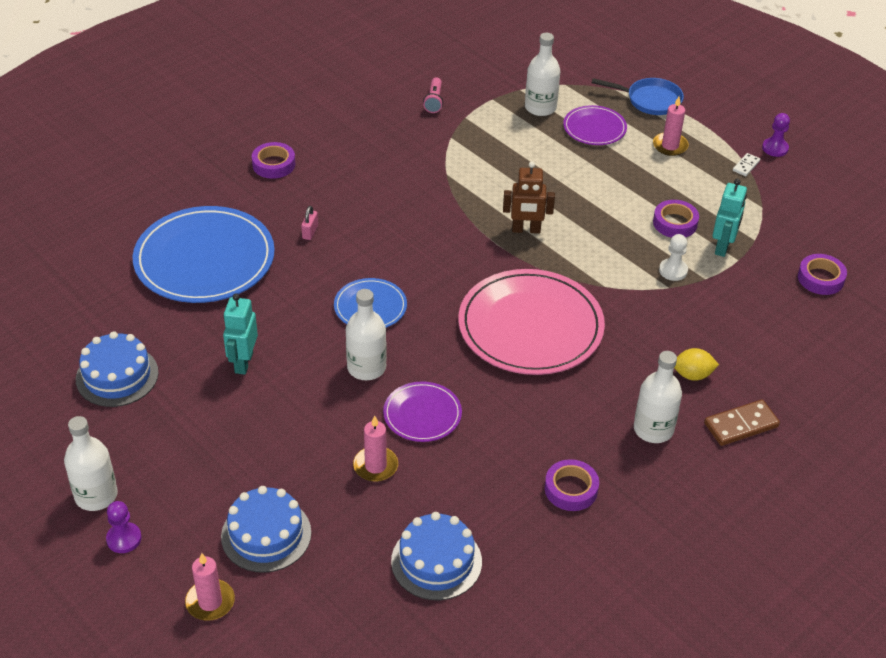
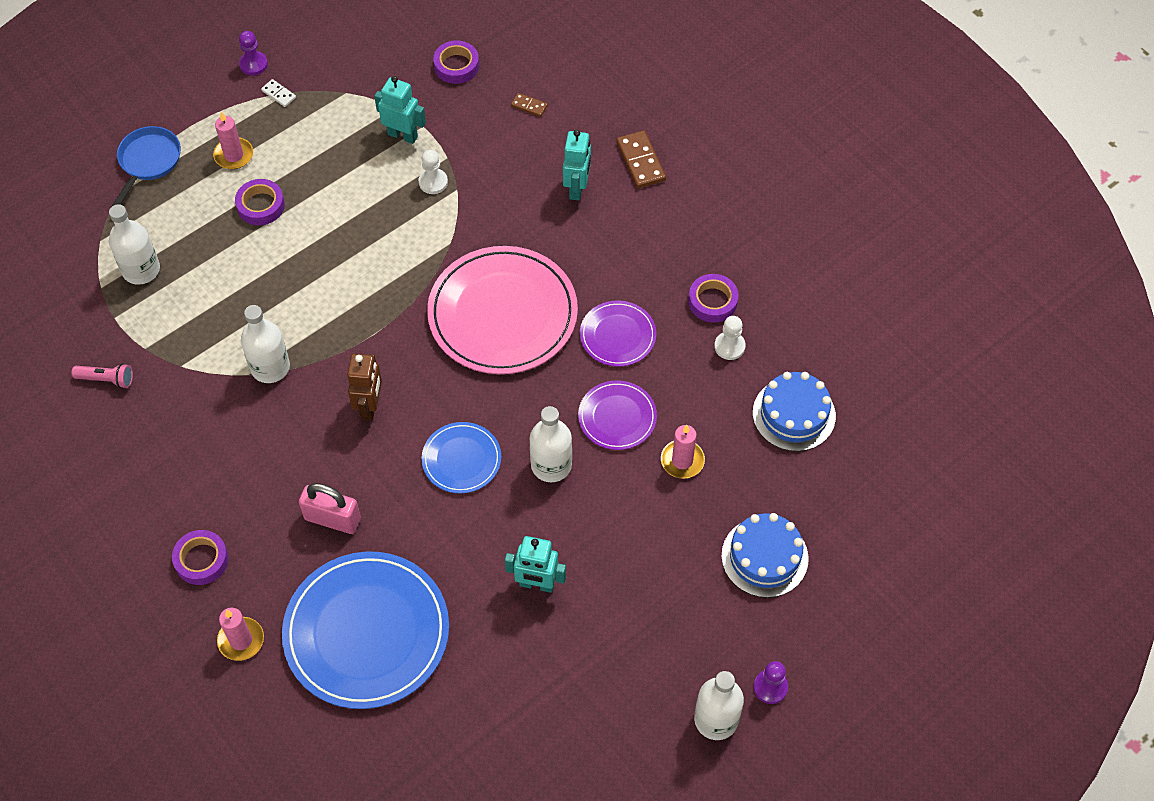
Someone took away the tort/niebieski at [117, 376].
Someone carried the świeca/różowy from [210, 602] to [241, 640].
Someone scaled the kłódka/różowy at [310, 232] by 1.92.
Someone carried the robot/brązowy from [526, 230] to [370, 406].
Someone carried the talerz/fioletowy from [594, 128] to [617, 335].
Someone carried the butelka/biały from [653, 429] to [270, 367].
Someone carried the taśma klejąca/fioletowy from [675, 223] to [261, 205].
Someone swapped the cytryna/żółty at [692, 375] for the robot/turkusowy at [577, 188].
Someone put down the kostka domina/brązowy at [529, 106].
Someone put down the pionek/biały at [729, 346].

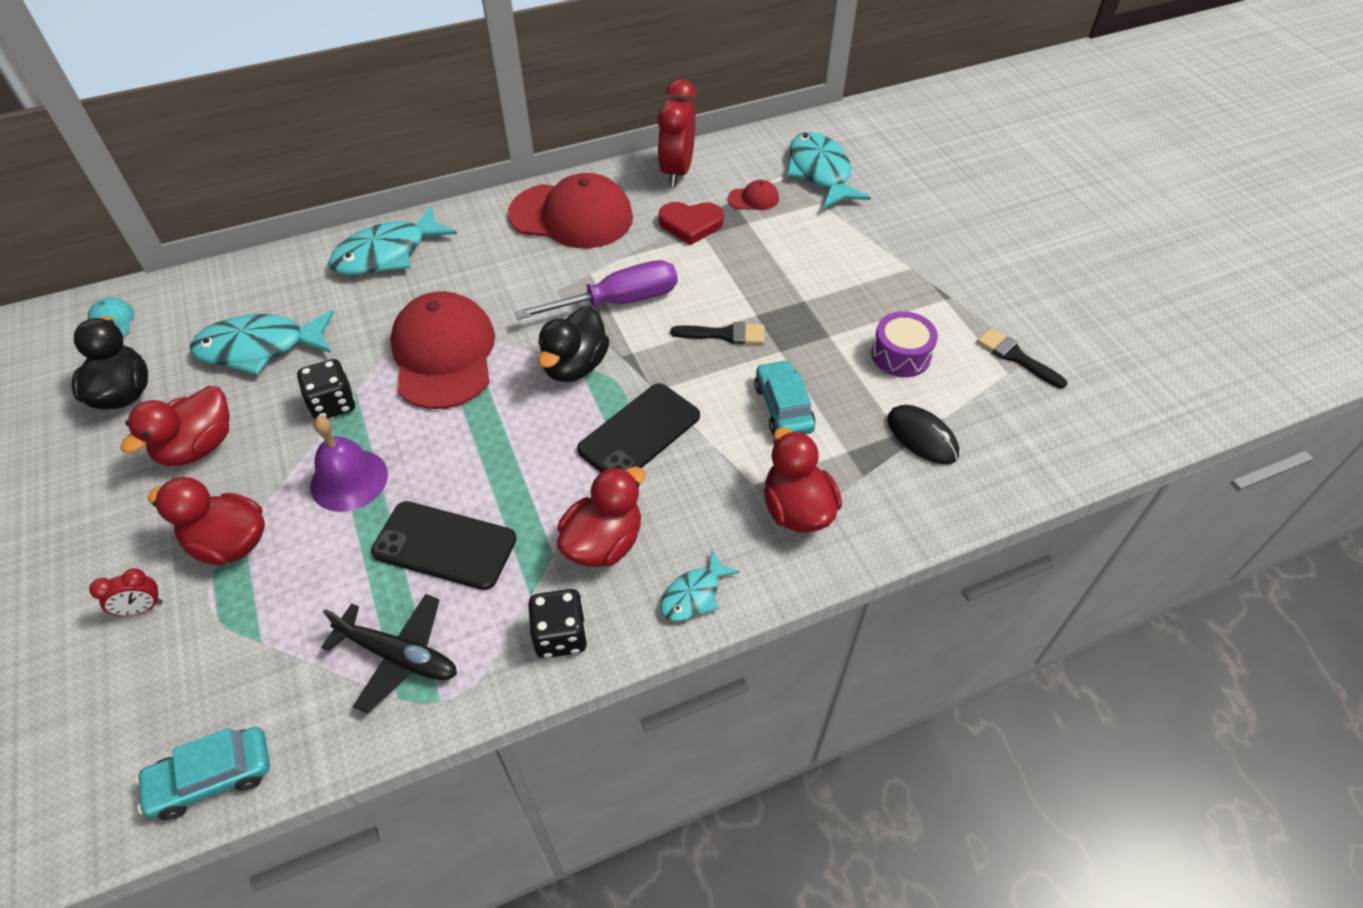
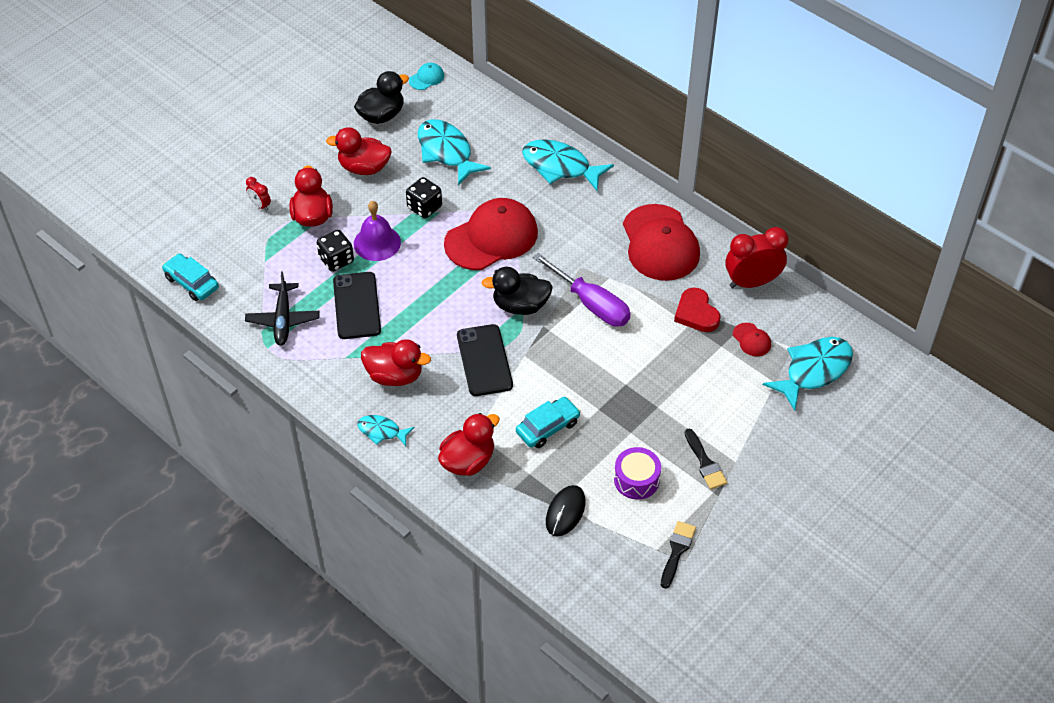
Someone carried the kostka do gry/czarny from [560, 635] to [336, 260].
Someone rotated the telefon/czarny at [639, 433] by 60 degrees clockwise.
Someone carried the pędzel/czarny from [724, 334] to [705, 463].

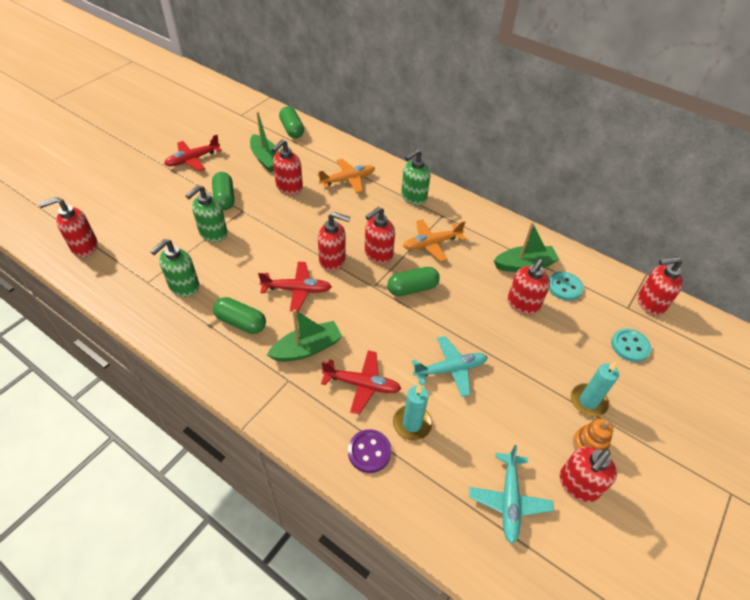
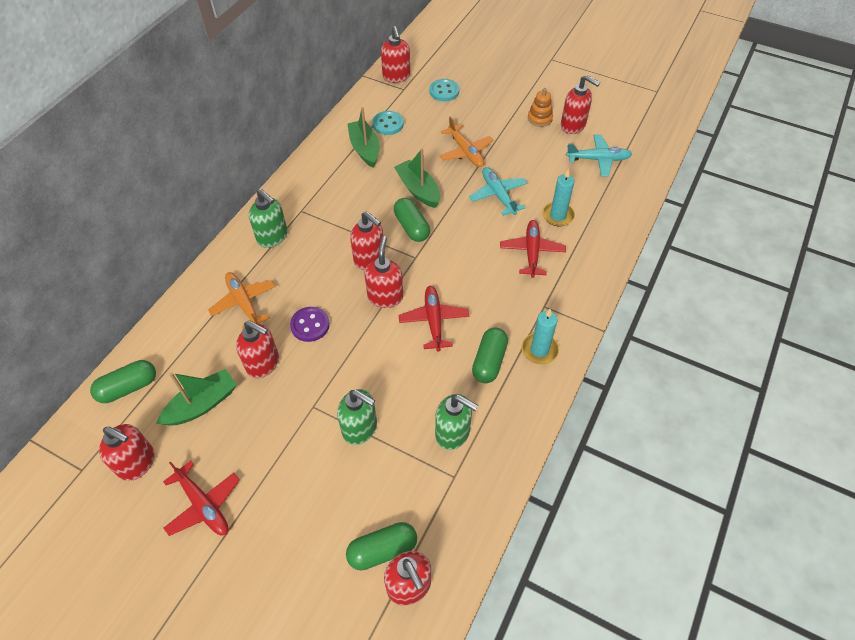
Someone carried the kapsułka/zielony from [224, 198] to [382, 550].
Someone carried the łódka/zielony from [307, 348] to [418, 190].
Someone carried the guzik/fioletowy from [369, 452] to [310, 325].
Someone carried the samolot/pomarańczowy from [432, 244] to [465, 151].
Someone carried the dozownik mydła/czerwony from [522, 304] to [137, 463].
Someone carried the świeca/turkusowy from [588, 401] to [539, 350].

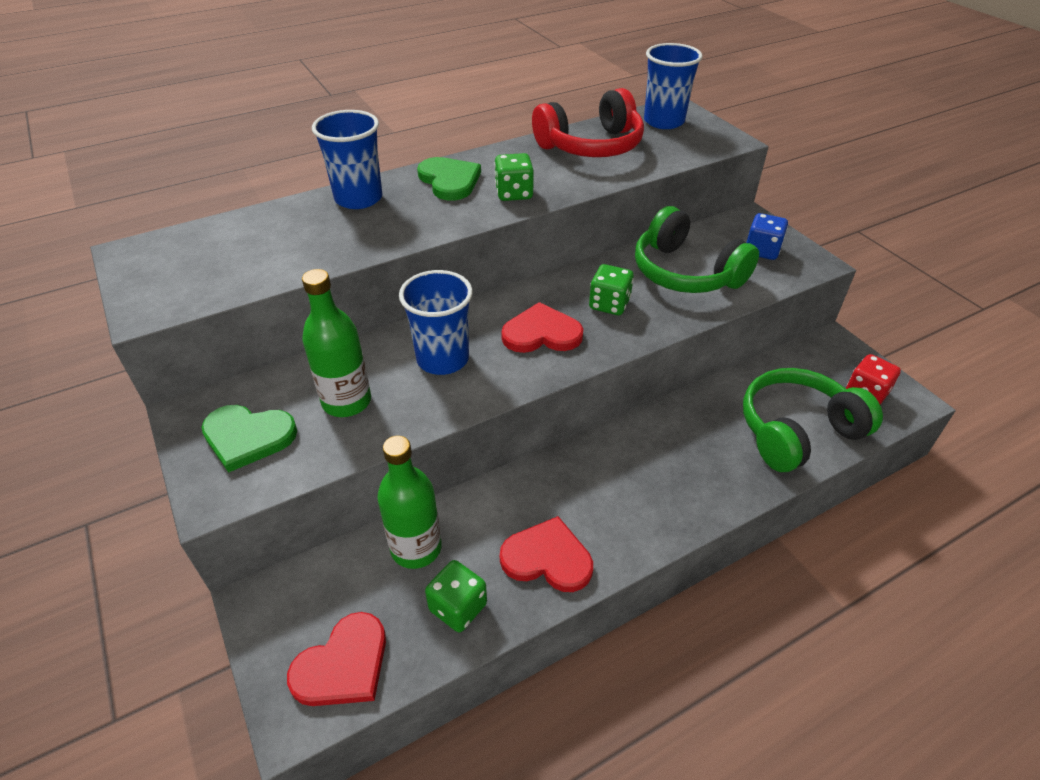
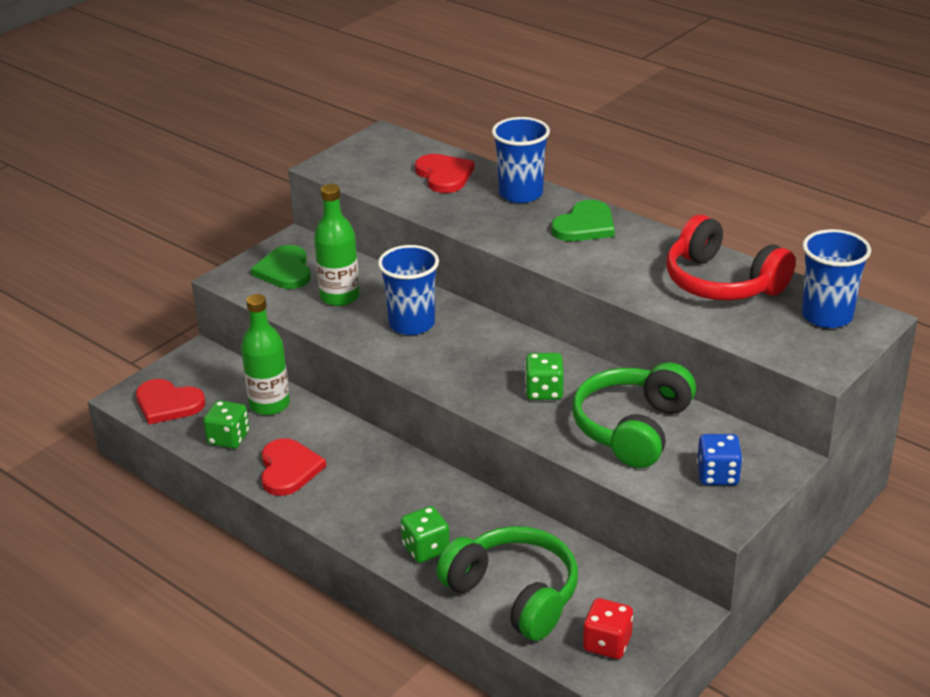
Someone carried the kostka do gry/zielony from [514, 193] to [426, 549].
Someone carried the serce/czerwony from [541, 333] to [444, 175].

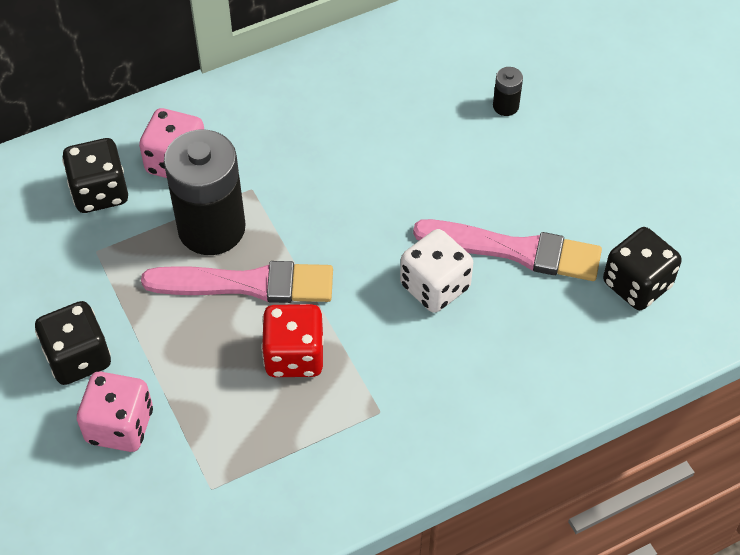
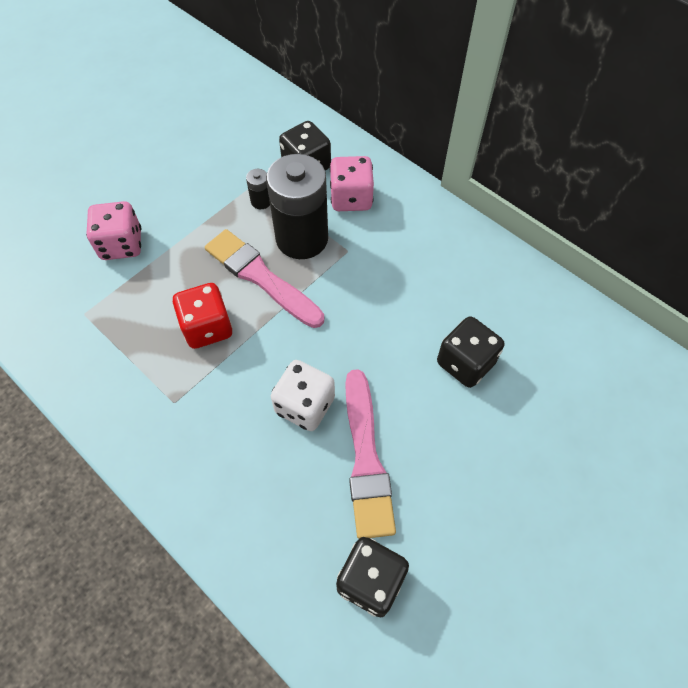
Someone carried the kostka do gry/czarny from [78, 358] to [465, 363].
Someone rotated the pędzel/różowy at [247, 284] by 150 degrees clockwise.
Someone carried the bateria/czarny from [505, 106] to [261, 201].

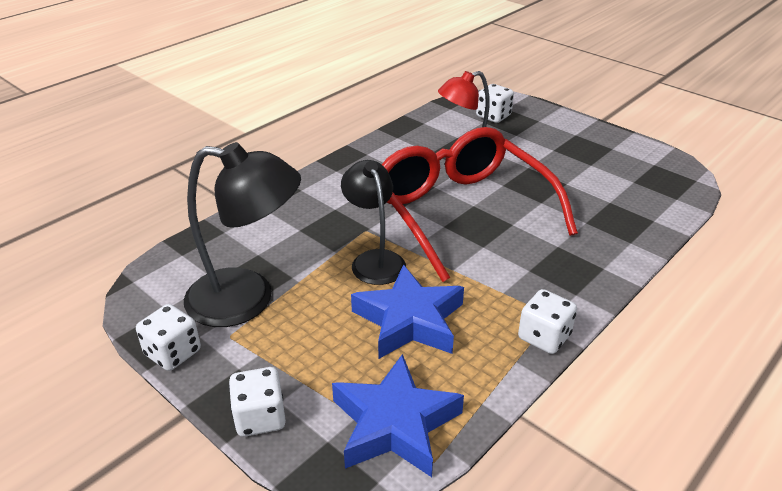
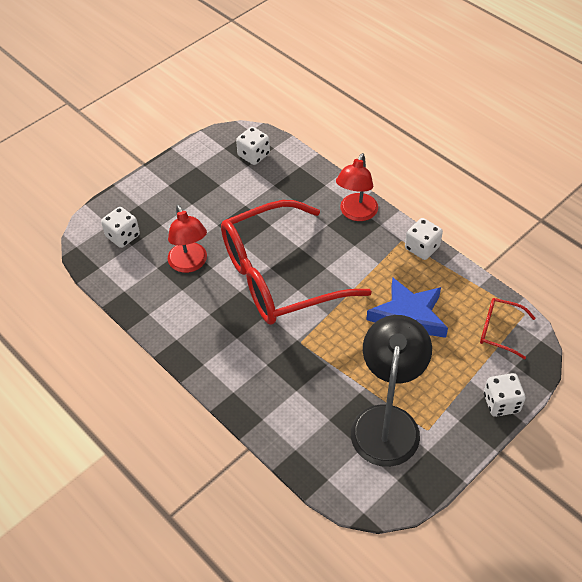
Someone carried the kostka do gry/biały from [173, 353] to [253, 155].
Someone swapped the gwiazda/niebieski at [394, 424] for the okulary/czerwony at [499, 330].
Someone took away the lampka/czarny at [374, 260].
Someone put down the lampka/czerwony at [356, 213].

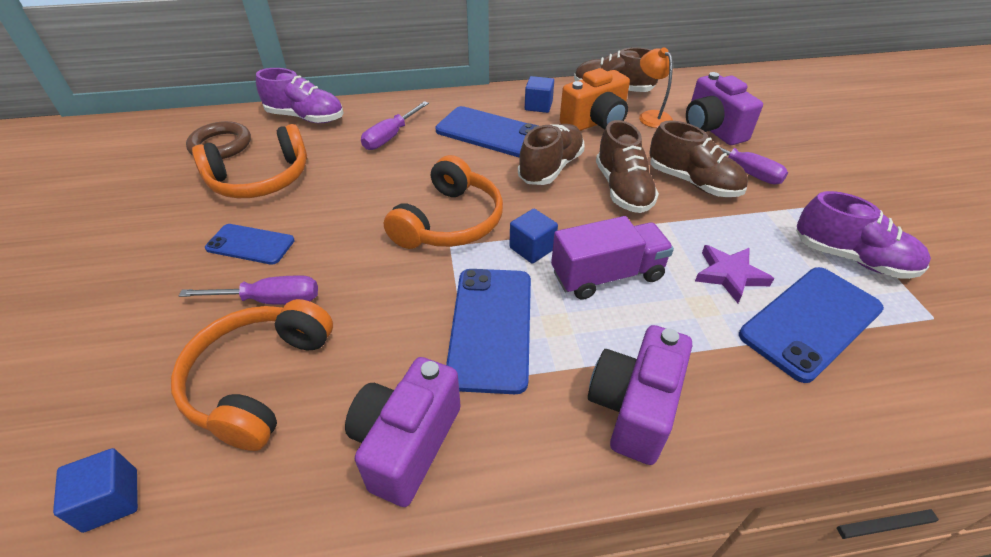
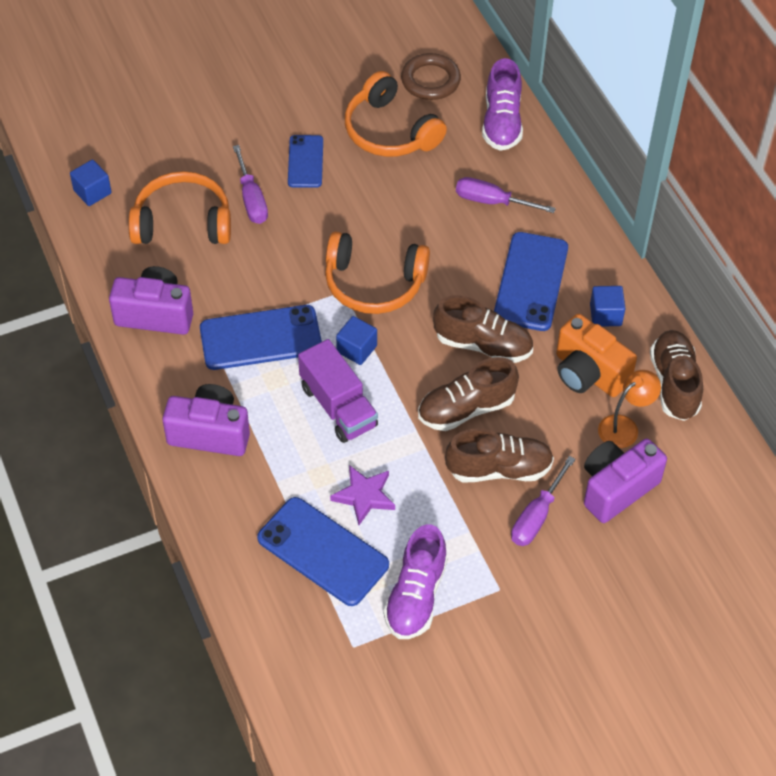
Someone rotated the but/brązowy at [693, 182] by 120 degrees counterclockwise.

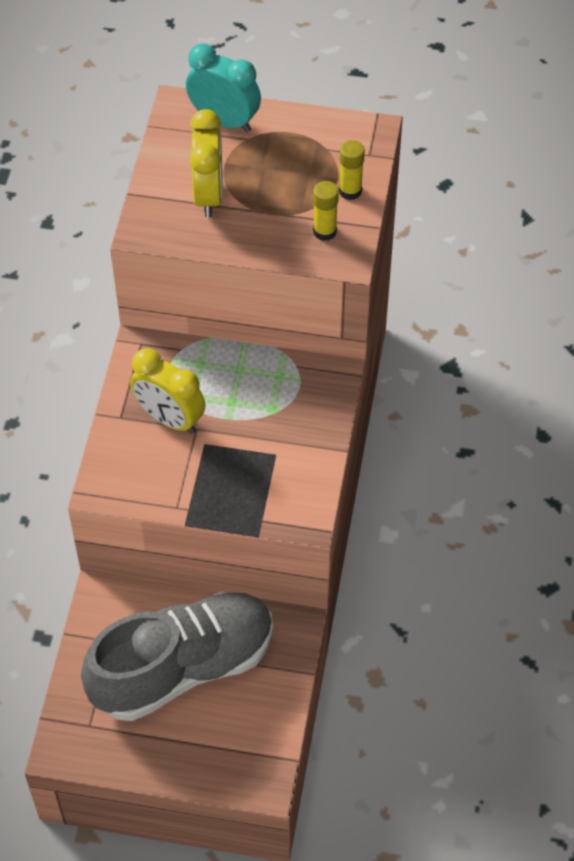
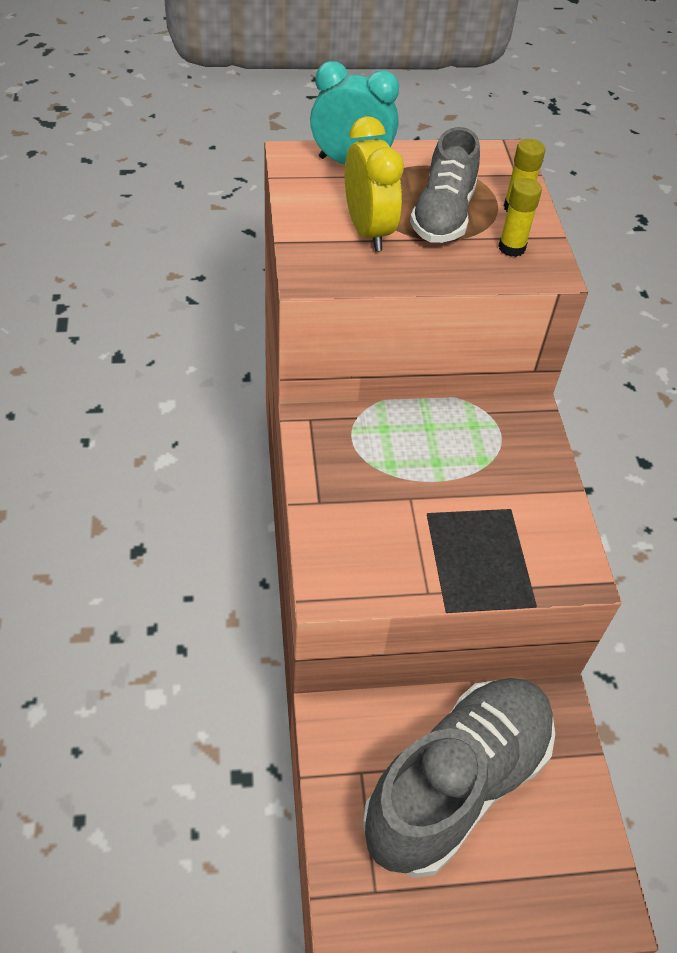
Someone took away the budzik/żółty at [169, 419].
Someone put down the but/szary at [443, 216].

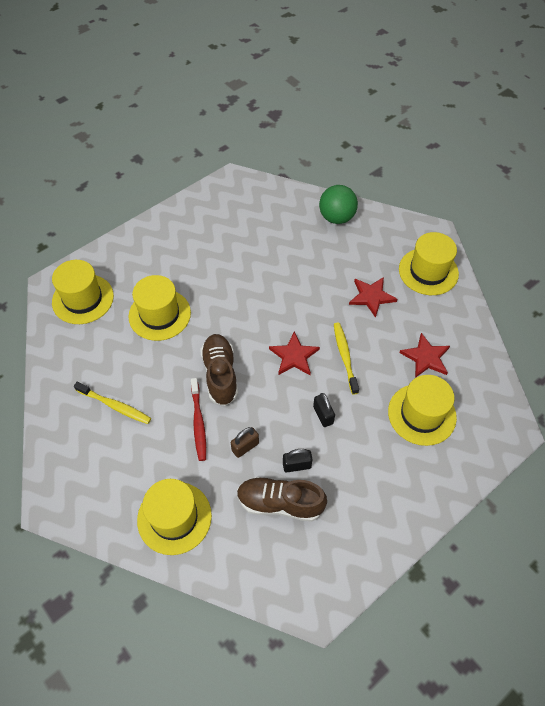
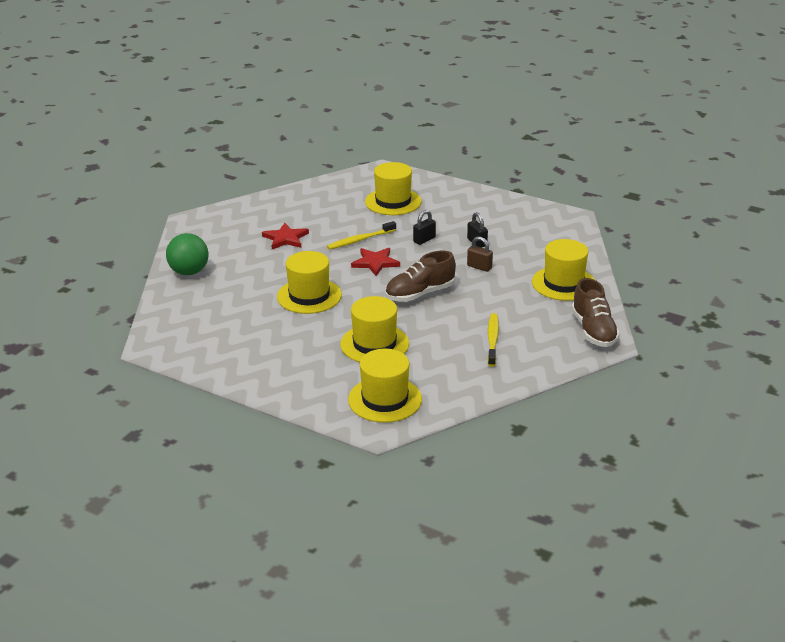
Someone took away the szczoteczka do zębów/czerwony at [198, 422].
Someone carried the but/brązowy from [280, 503] to [593, 330].
Someone carried the kapelusz/żółty from [428, 271] to [309, 296].
Someone took away the gwiazda/czerwony at [426, 357].

